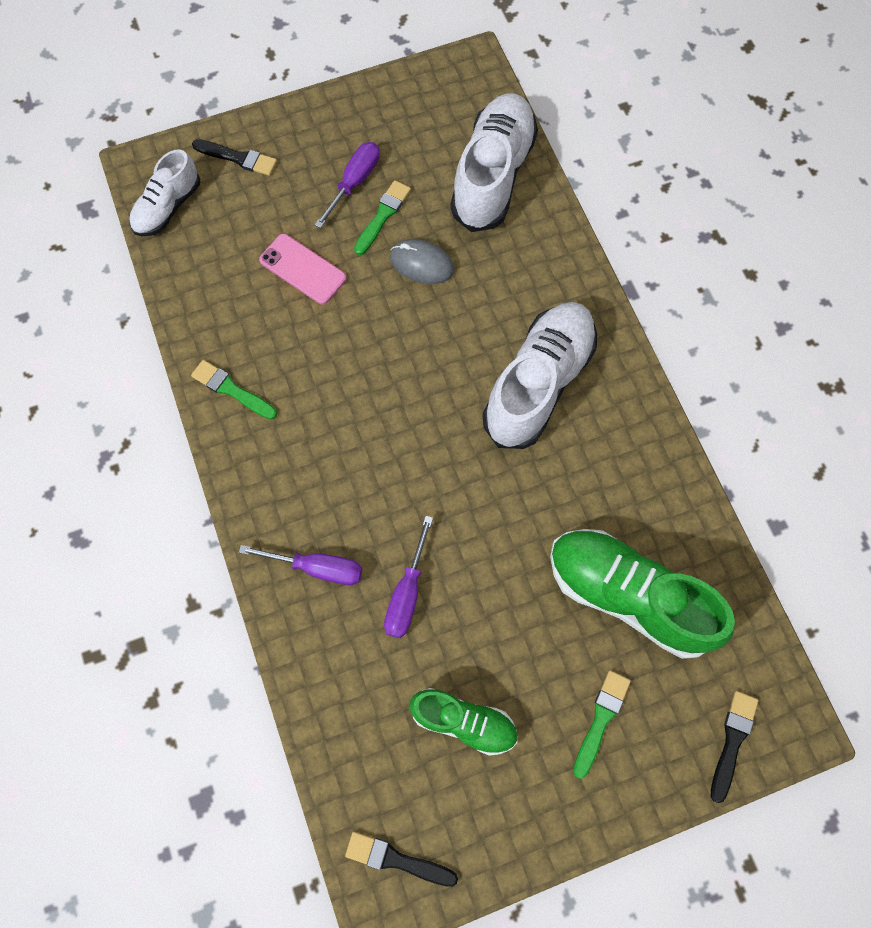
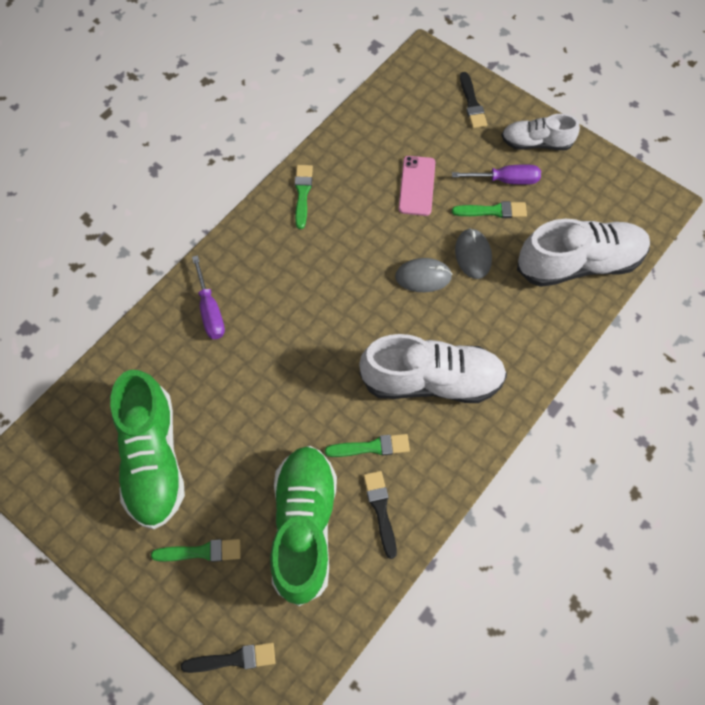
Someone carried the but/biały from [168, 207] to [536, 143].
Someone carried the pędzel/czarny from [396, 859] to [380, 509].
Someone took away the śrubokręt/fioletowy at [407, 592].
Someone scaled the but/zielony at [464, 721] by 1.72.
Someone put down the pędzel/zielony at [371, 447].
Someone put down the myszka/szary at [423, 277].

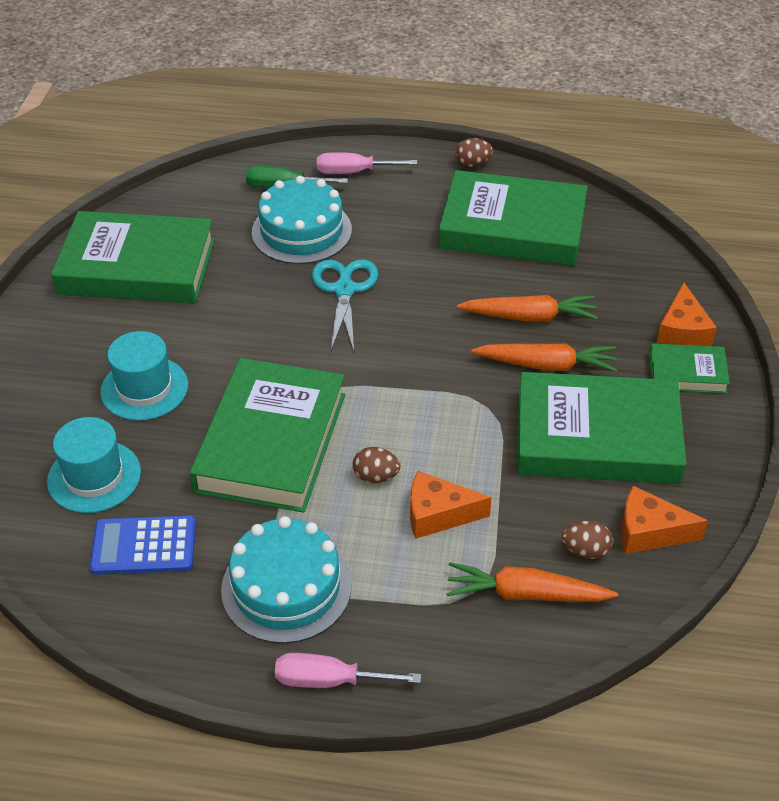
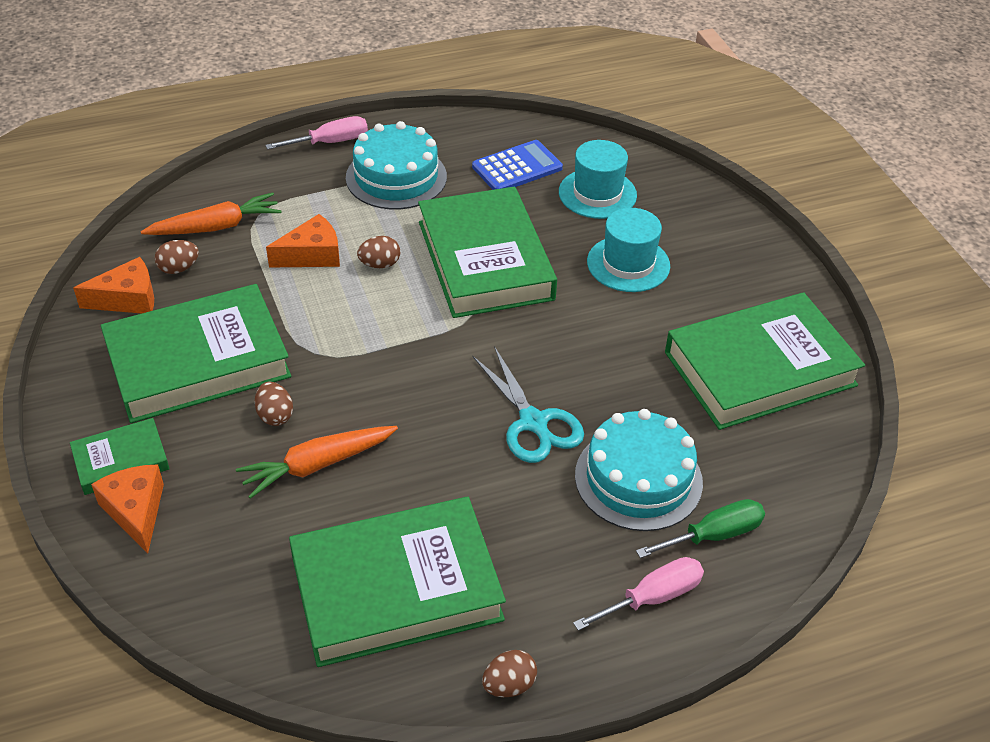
Someone swapped the marchewka/pomarańczowy at [546, 365] for the jajko/brązowy at [275, 415].

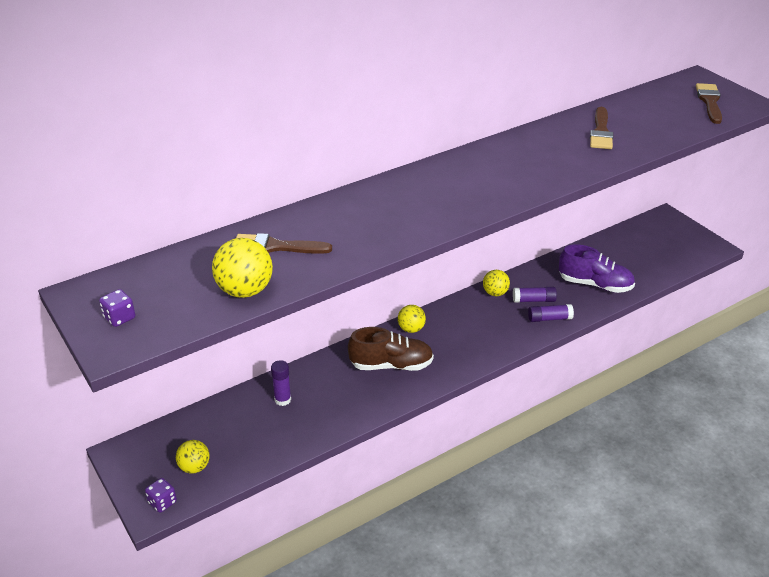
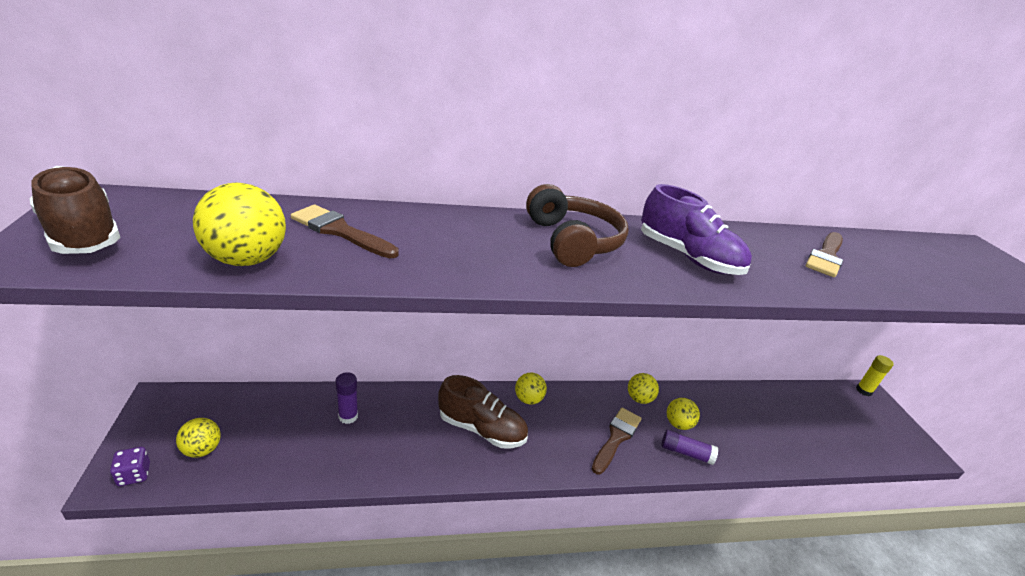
Someone swapped the kostka do gry/fioletowy at [119, 318] for the but/brązowy at [82, 233].
Someone swapped the klej w sztyfcie/fioletowy at [534, 300] for the piłka/żółty at [678, 424].
Someone carried the but/fioletowy from [595, 284] to [688, 257].
Someone carried the pędzel/brązowy from [709, 102] to [616, 437].
Someone put down the słuchawki/brązowy at [573, 241].
Someone put down the klej w sztyfcie/żółty at [863, 391].

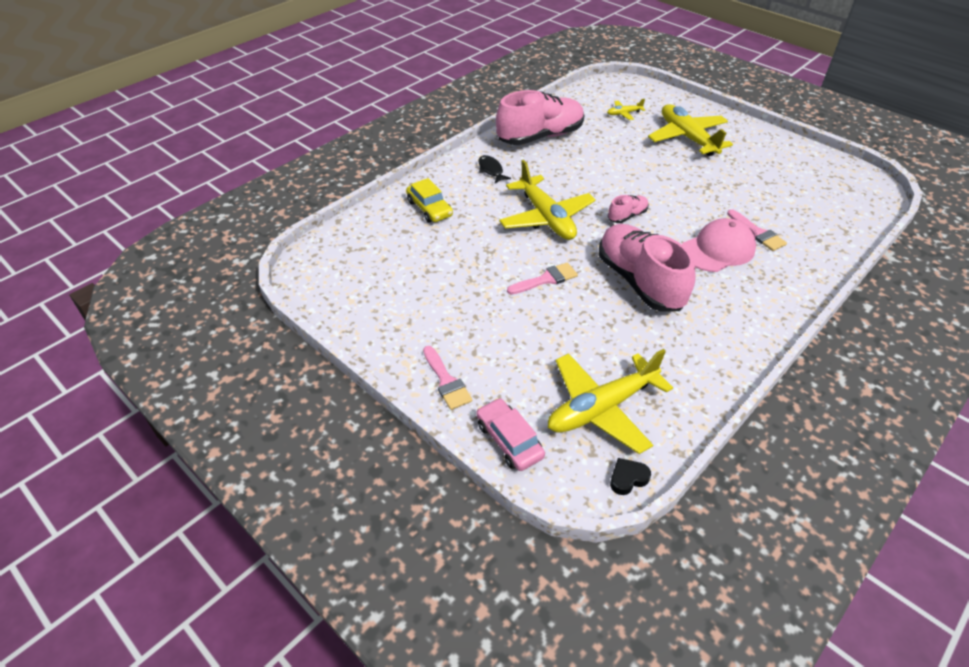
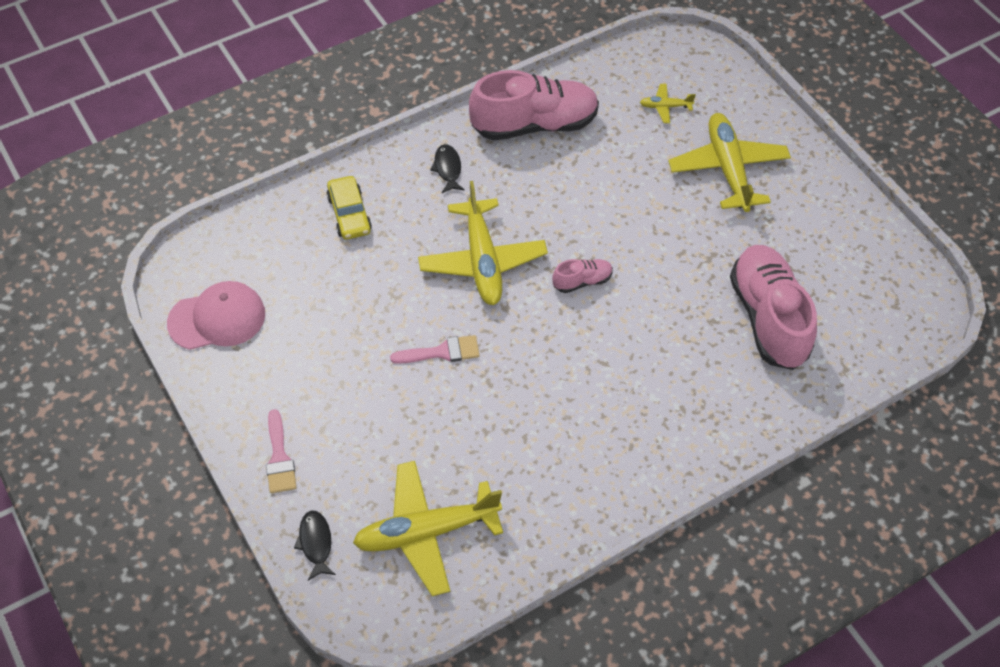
Someone swapped the samochód/różowy at [509, 440] for the ryba/czarny at [315, 543].
Someone carried the but/różowy from [639, 281] to [768, 318].
Someone took away the serce/czarny at [628, 478].
Someone carried the czapka/różowy from [718, 249] to [217, 318].
Someone took away the pędzel/różowy at [758, 233].

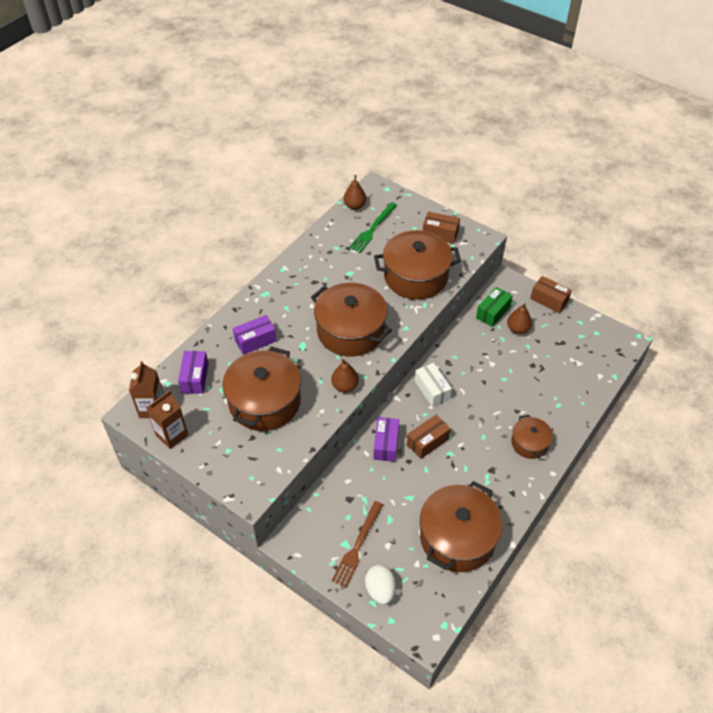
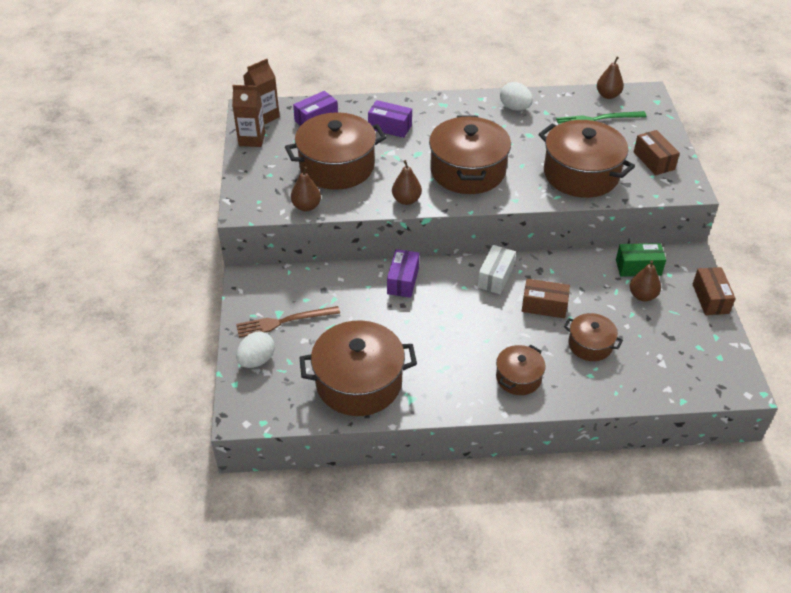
Someone rotated the pudełko/fioletowy at [386, 444] by 45 degrees counterclockwise.
Someone carried the pudełko/brązowy from [427, 442] to [544, 306].
Someone put down the gruszka/brązowy at [306, 206].
Someone put down the jajko/biały at [515, 108].
Someone put down the garnek/brązowy at [590, 345].

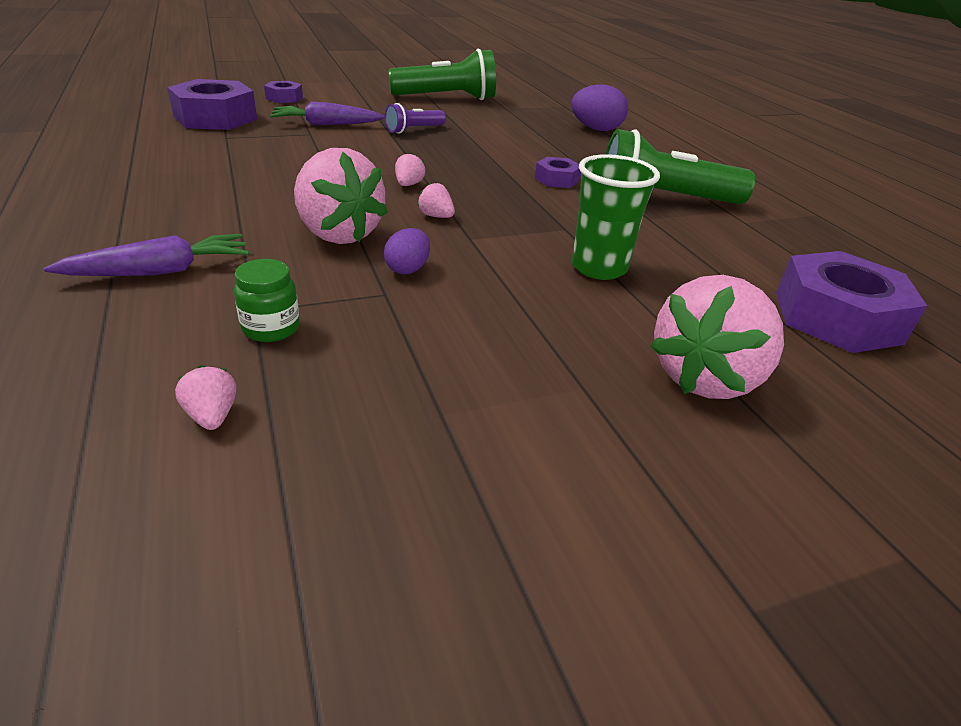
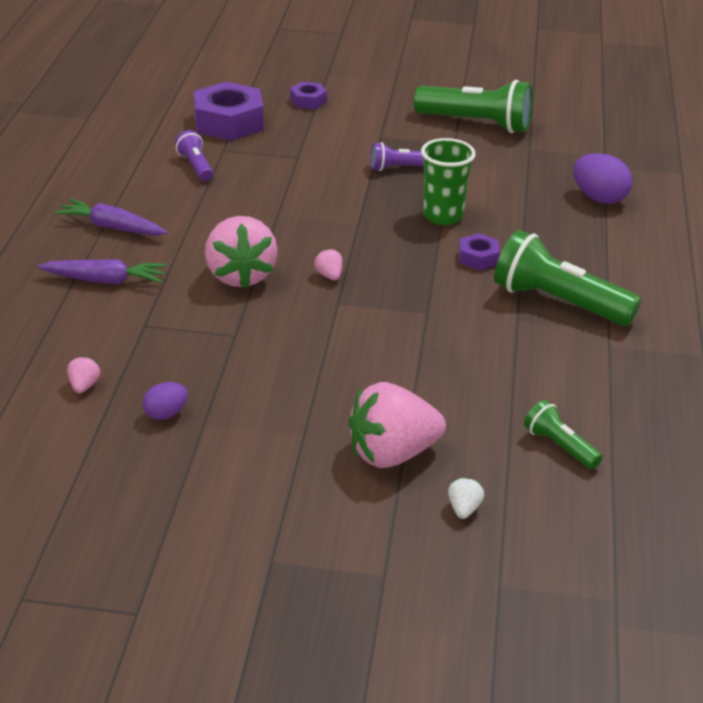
Someone took away the słoik/zielony at [271, 328].
Someone carried the marchewka/fioletowy from [326, 124] to [112, 227].
Someone carried the jajko/fioletowy from [407, 269] to [166, 414].
Someone took away the truskawka/różowy at [408, 185].
Someone carried the szklanka/zielony from [599, 268] to [443, 216].
Someone swapped the nakrętka/fioletowy at [837, 317] for the latarka/zielony at [560, 446].
Someone put down the latarka/fioletowy at [195, 166].
Someone put down the truskawka/biały at [464, 509].

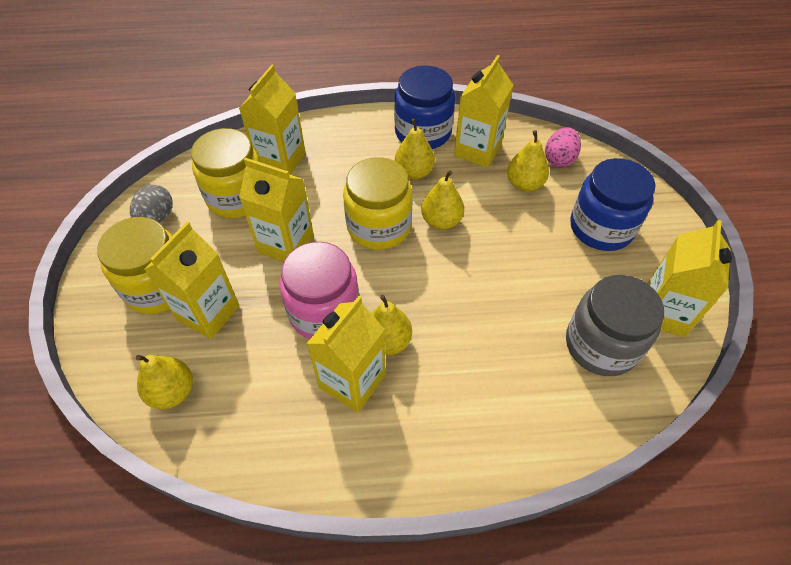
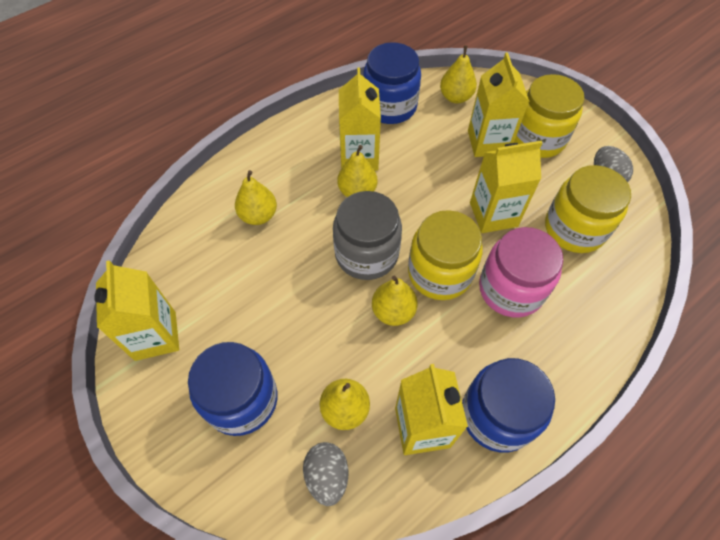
Someone took away the karton mleka/żółty at [281, 160].
Someone carried the słoik/różowy from [324, 312] to [511, 289].
Someone carried the gruszka/żółty from [414, 172] to [258, 215].
Someone repainted the jajko/różowy at [559, 159], which became the jajko/szary at [327, 476].
Someone carried the słoik/szary from [601, 344] to [366, 254].
Someone put down the słoik/niebieski at [390, 106].

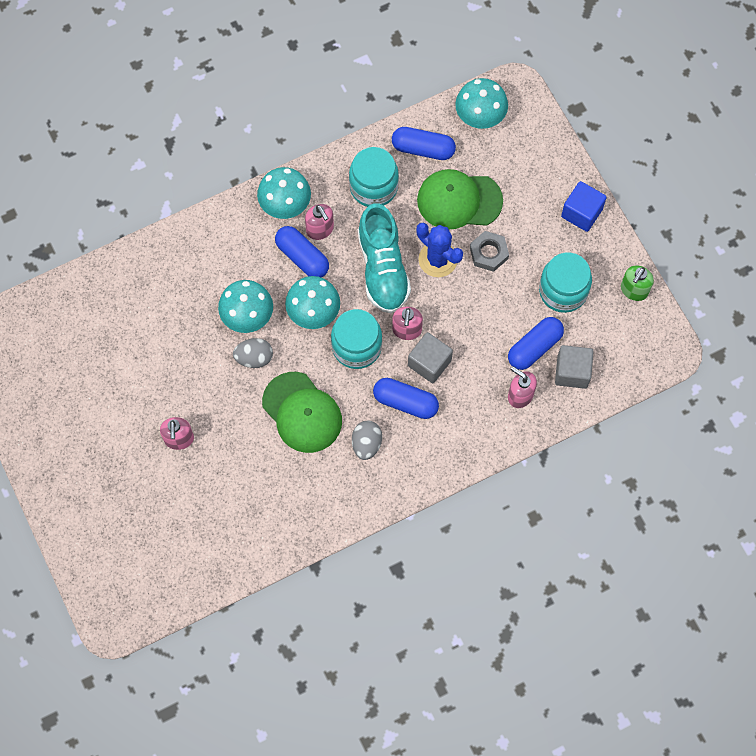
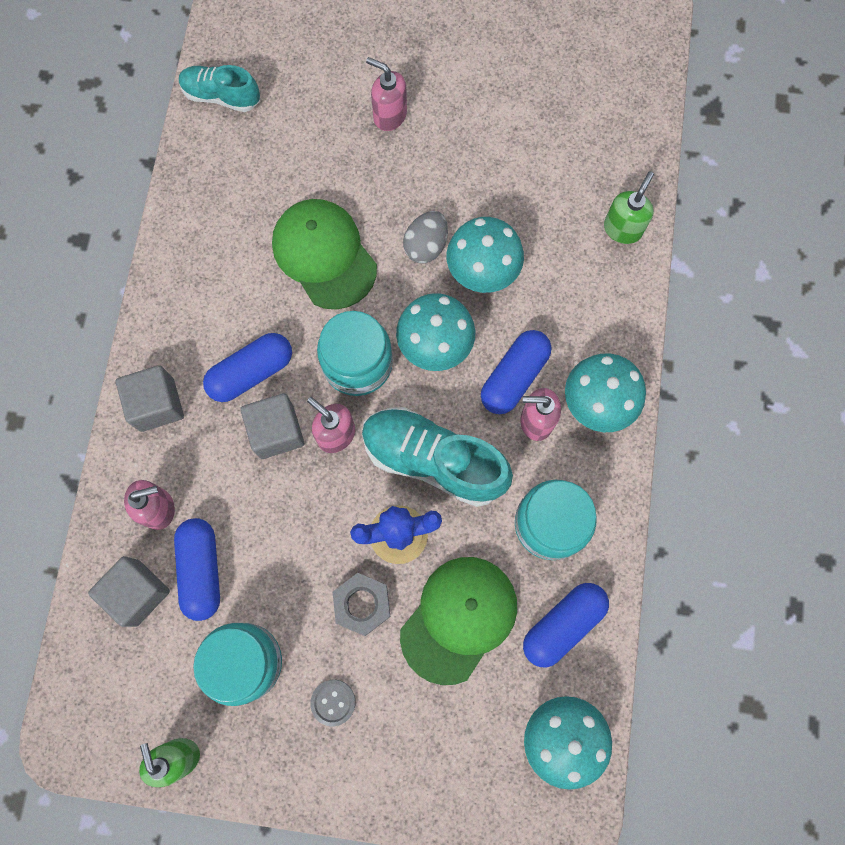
Someone rotated the czapka/zielony at [302, 412] by 60 degrees clockwise.
Someone rotated the kapsułka/niebieski at [302, 257] by 45 degrees counterclockwise.
Someone took away the jajko/szary at [366, 444].
Someone took away the sześcian/niebieski at [581, 213].
Someone put down the sześcian/szary at [157, 405].
Someone put down the but/turkusowy at [221, 96].
Someone put down the guzik/szary at [333, 702].
Someone put down the dozownik mydła/zielony at [622, 229].

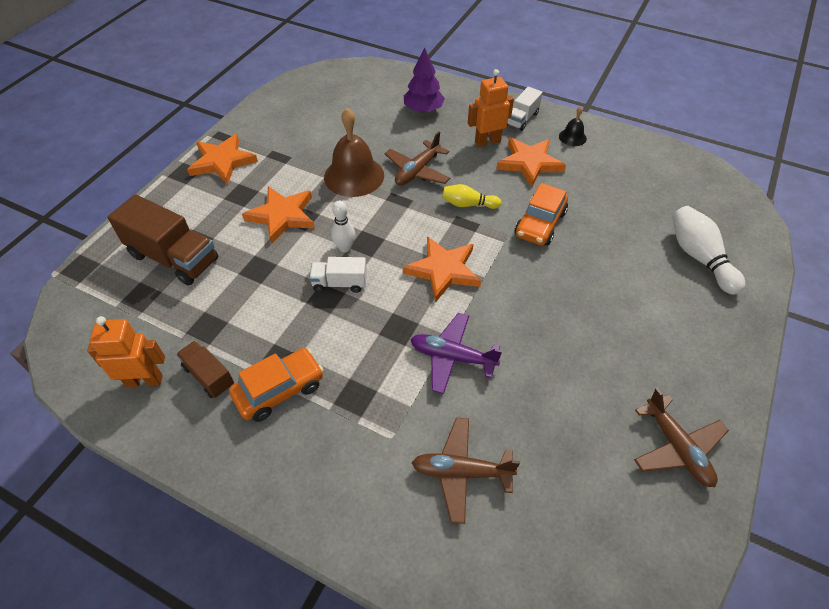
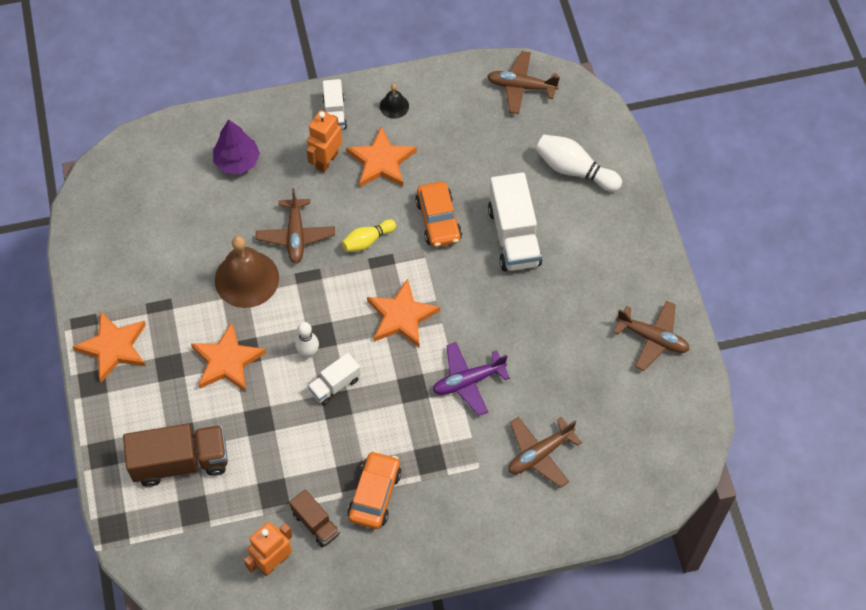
Someone rotated the ciężarówka/brązowy at [209, 376] by 135 degrees counterclockwise.
Someone put down the samolot/brązowy at [521, 87].
Someone put down the ciężarówka/biały at [513, 236].

